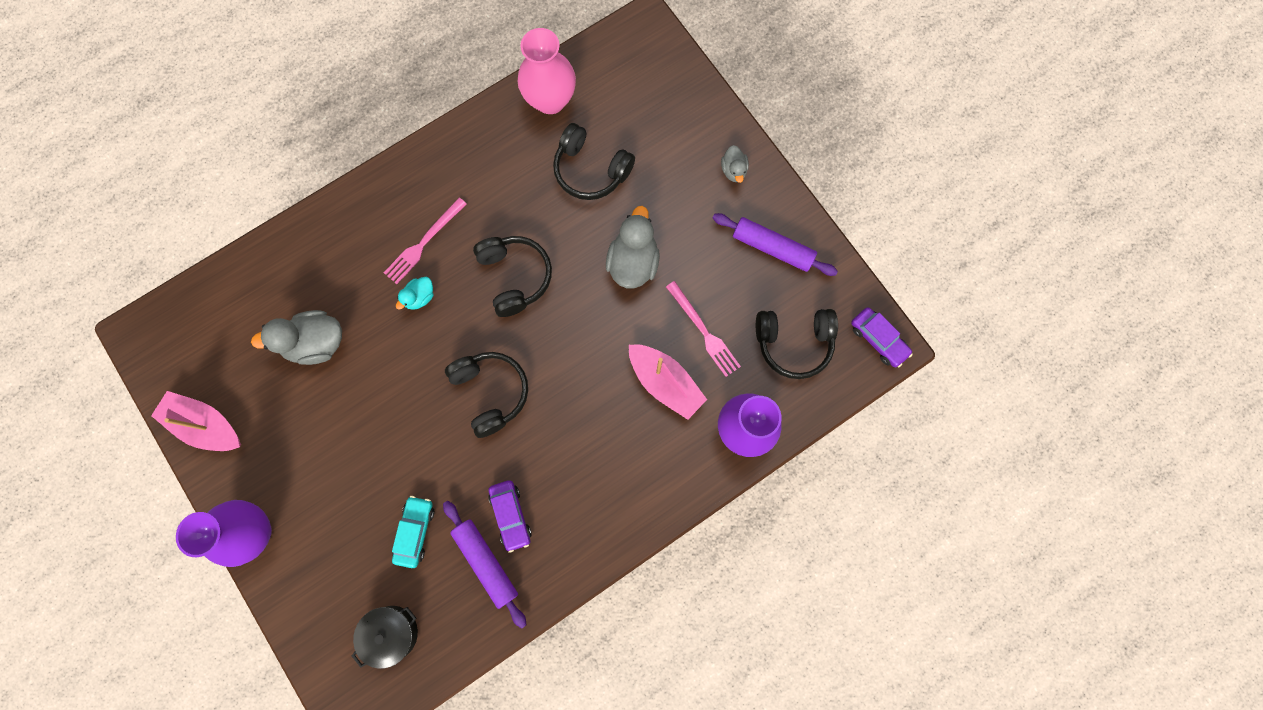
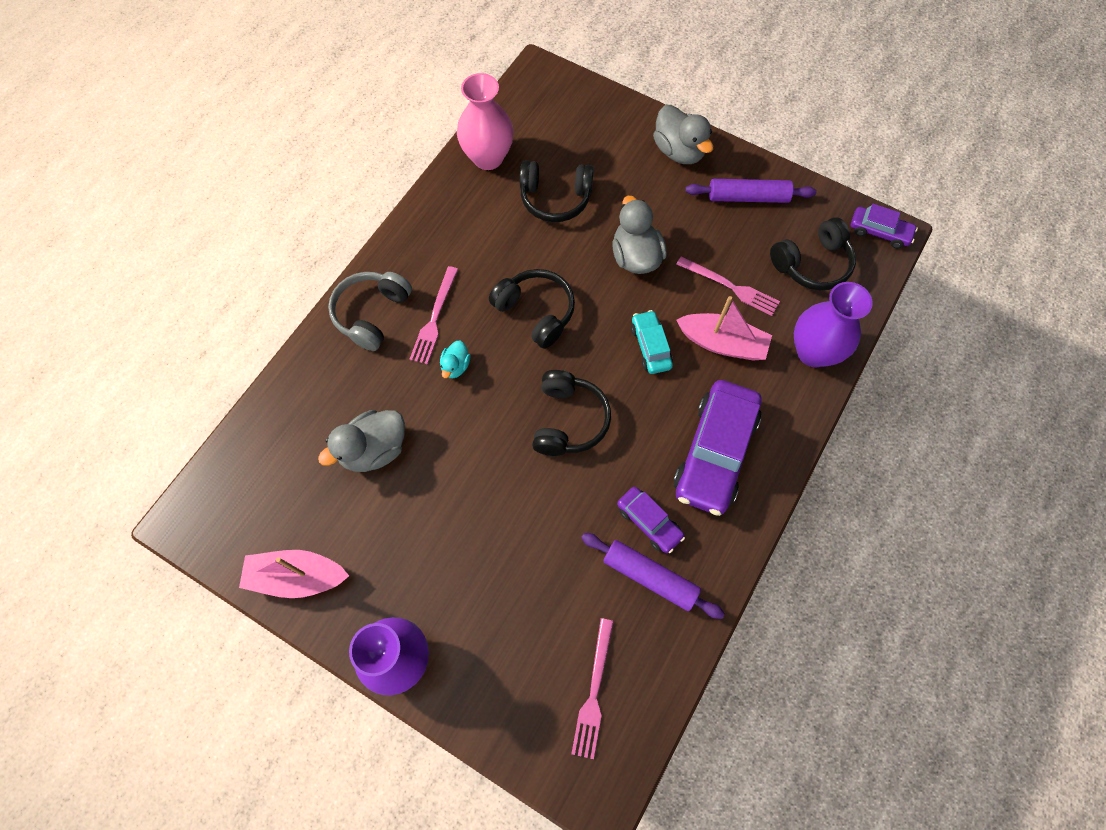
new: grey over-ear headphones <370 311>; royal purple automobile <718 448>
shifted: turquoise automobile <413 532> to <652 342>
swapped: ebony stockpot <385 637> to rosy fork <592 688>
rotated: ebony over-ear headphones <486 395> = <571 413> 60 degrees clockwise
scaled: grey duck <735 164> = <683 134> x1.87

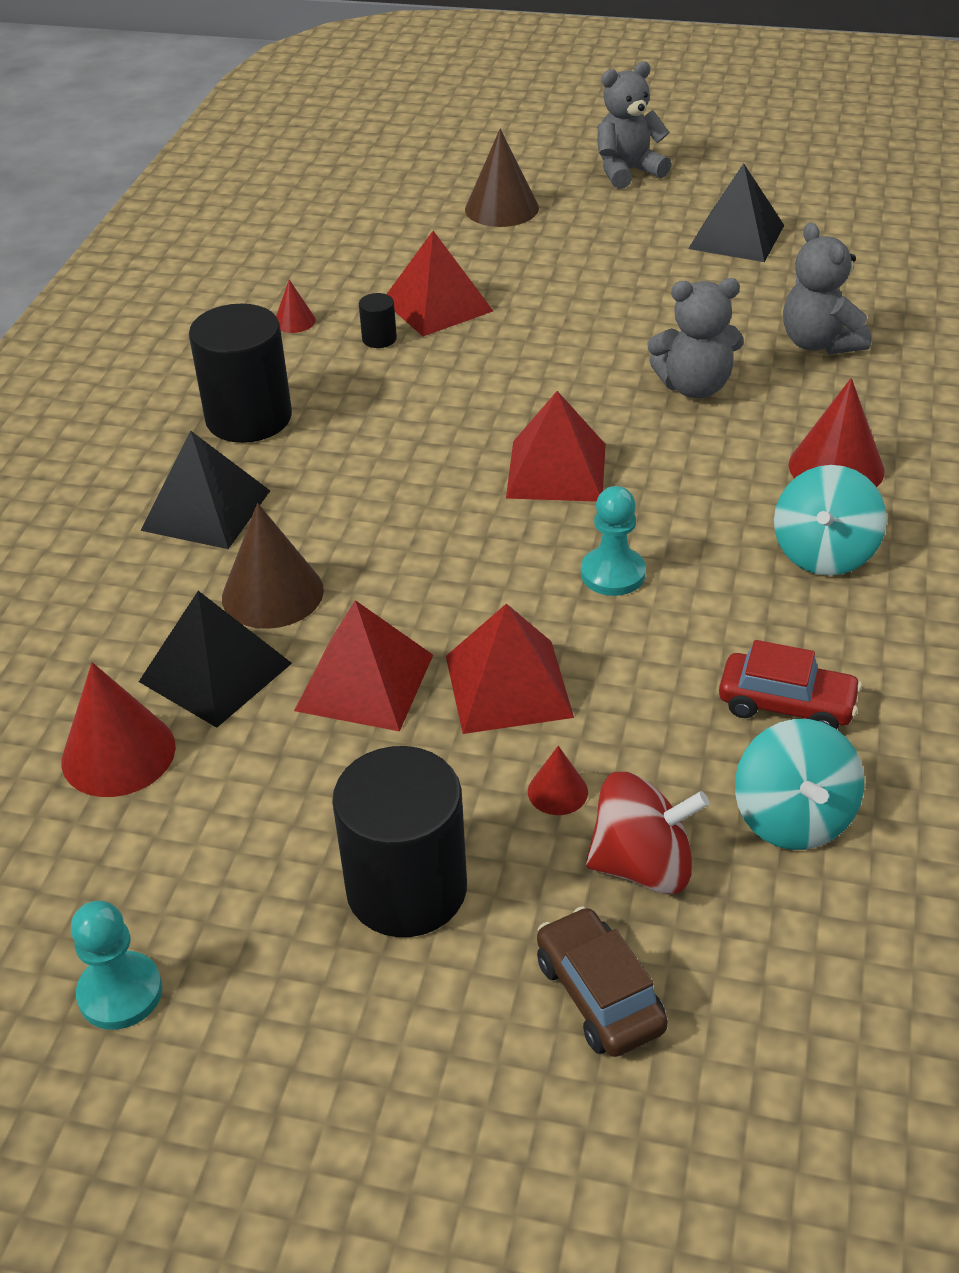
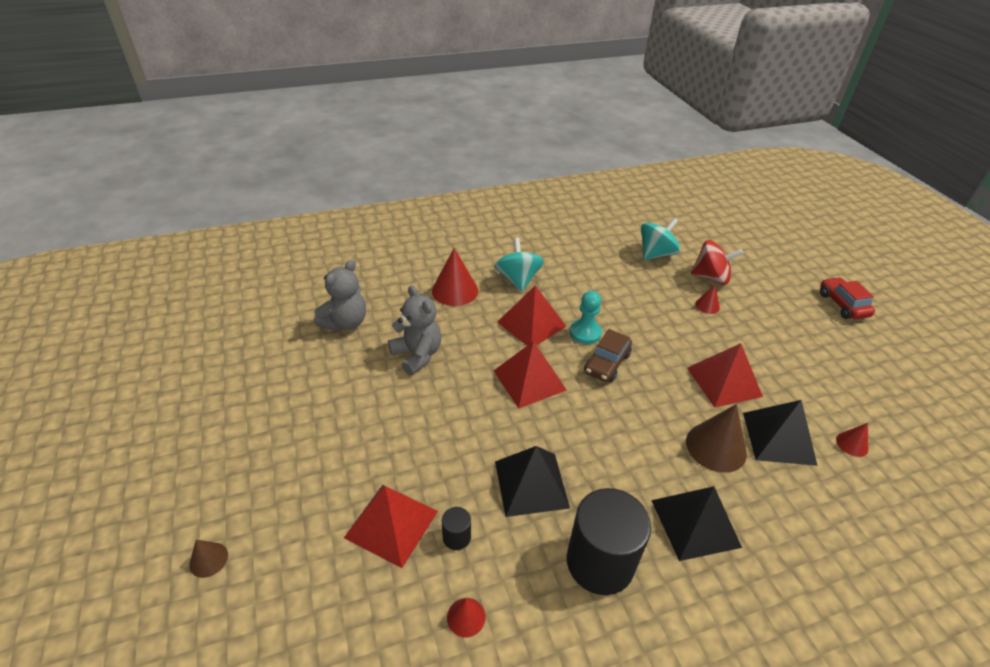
gone: turquoise pawn <116 965>; ebony cylinder shape <399 841>; grey teddy bear <634 125>
shifted: red solid pyramid <510 668> to <532 315>; dark brown automobile <602 981> to <608 355>; ebony solid pyramid <736 212> to <532 481>; red automobile <790 684> to <847 298>
rotated: red whirligig <647 833> = <717 262> 135 degrees clockwise; turquoise whirligig <830 520> = <519 265> 90 degrees counterclockwise
scaled: red solid cone <118 729> = <852 440> x0.51; dark brown solid cone <502 178> = <208 559> x0.51

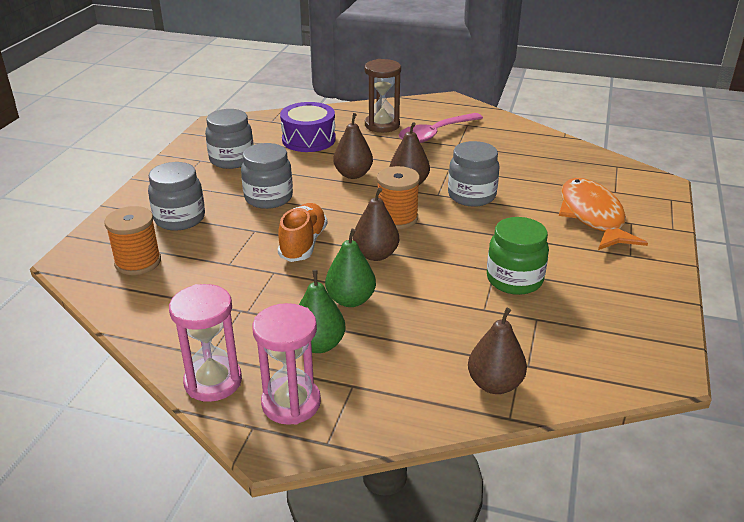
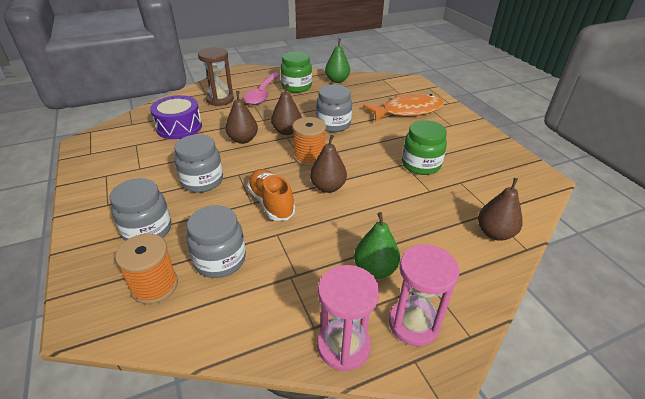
new: green jam jar <296 72>
shifted: grey jam jar <229 139> to <216 241>; green pear <350 268> to <337 61>
rotated: orange toy fish <603 214> = <403 107> 120 degrees clockwise

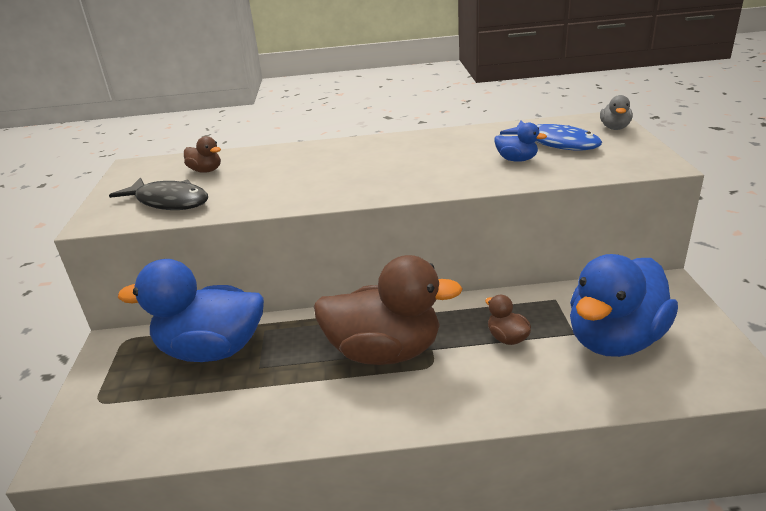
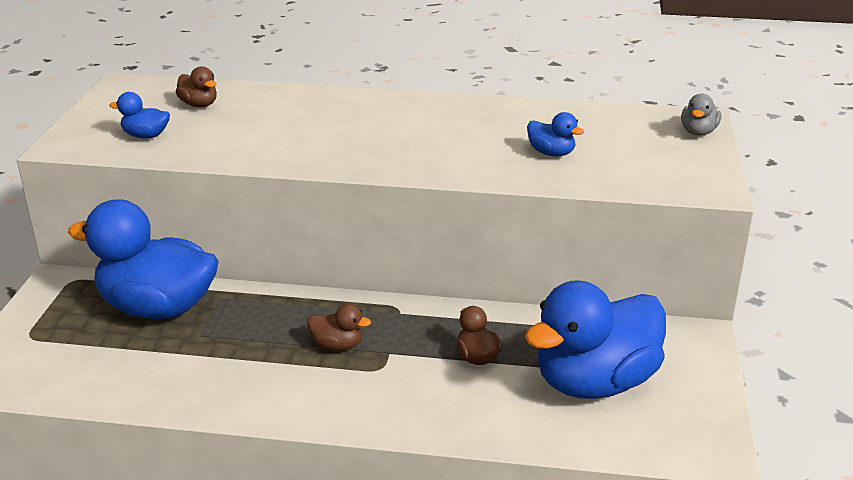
gone: royal blue toy fish <551 136>
swapped: ebony toy fish <158 194> to royal blue duck <139 115>
scaled: dark brown duck <388 310> = <339 327> x0.42

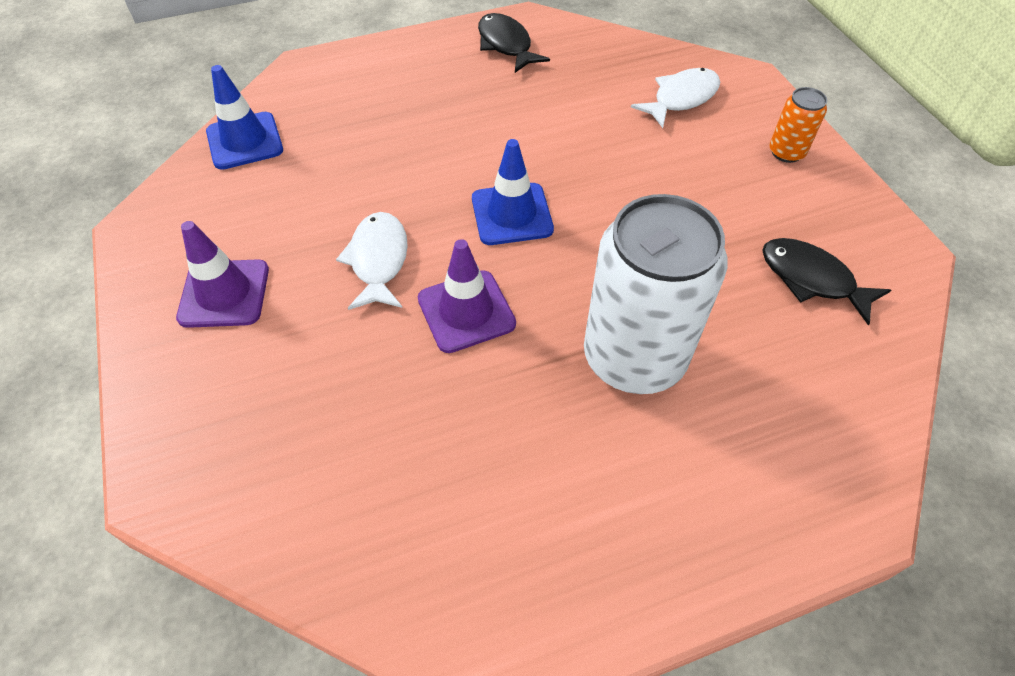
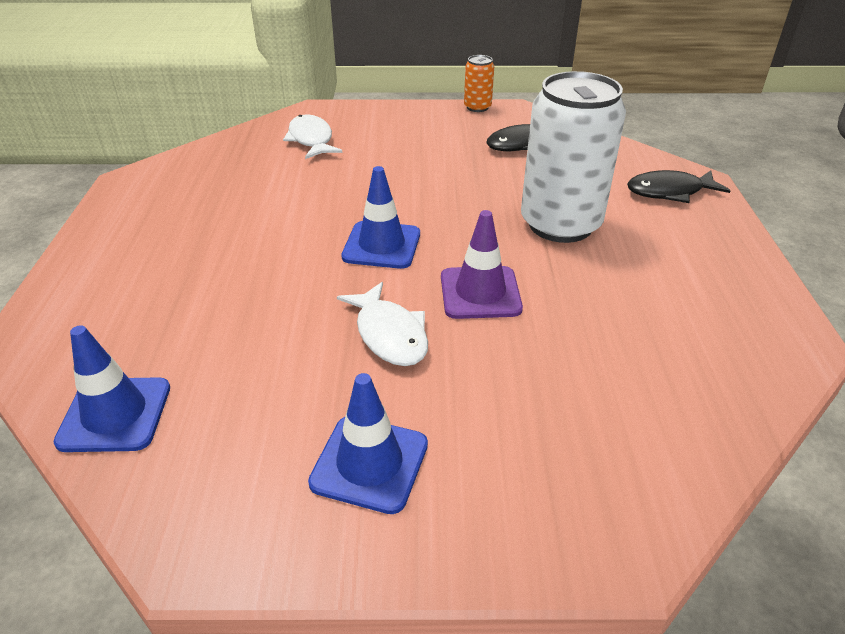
shifted: ebony toy fish <514 43> to <679 186>; orange can <798 125> to <479 83>
repainted: royal purple road cone <222 274> to royal blue road cone <368 443>
rotated: pure white toy fish <372 261> = <382 324> 135 degrees counterclockwise

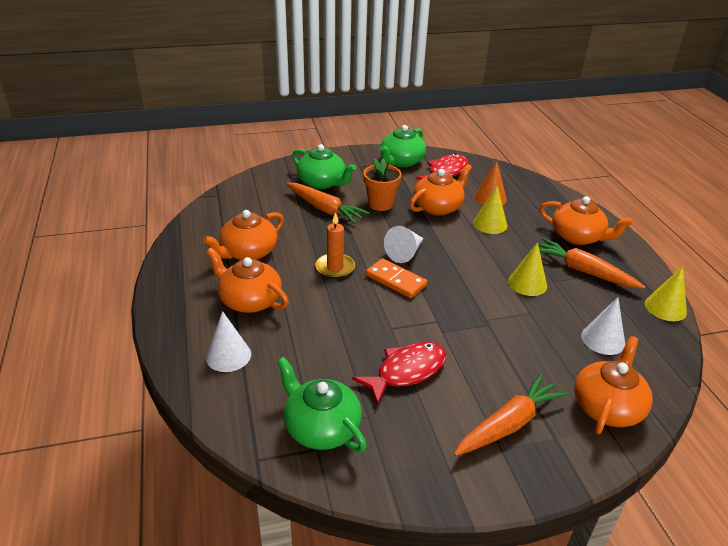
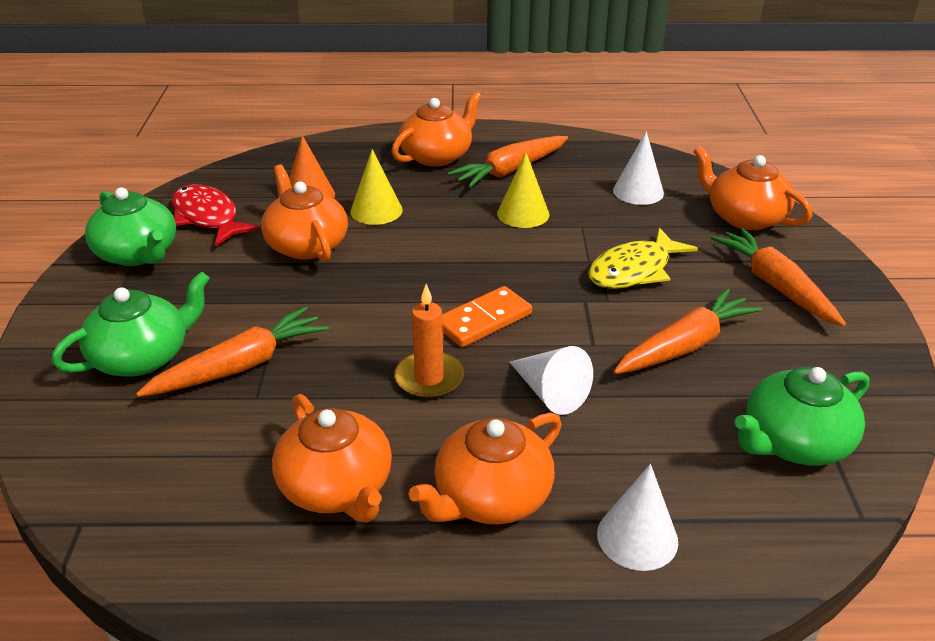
gone: orange plant pot <382 185>; golden solid cone <666 293>
new: golden toy fish <643 258>
shifted: pure white solid cone <404 244> to <551 380>
swapped: red toy fish <399 373> to orange root vegetable <687 331>

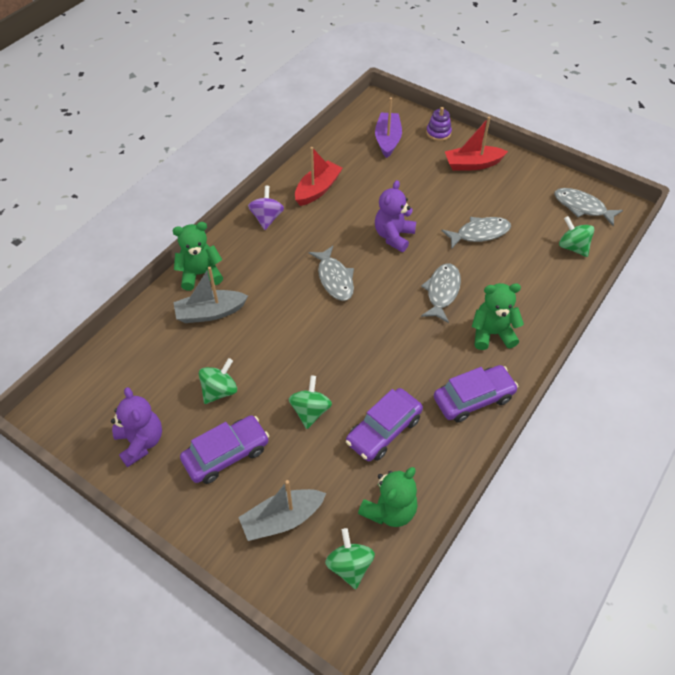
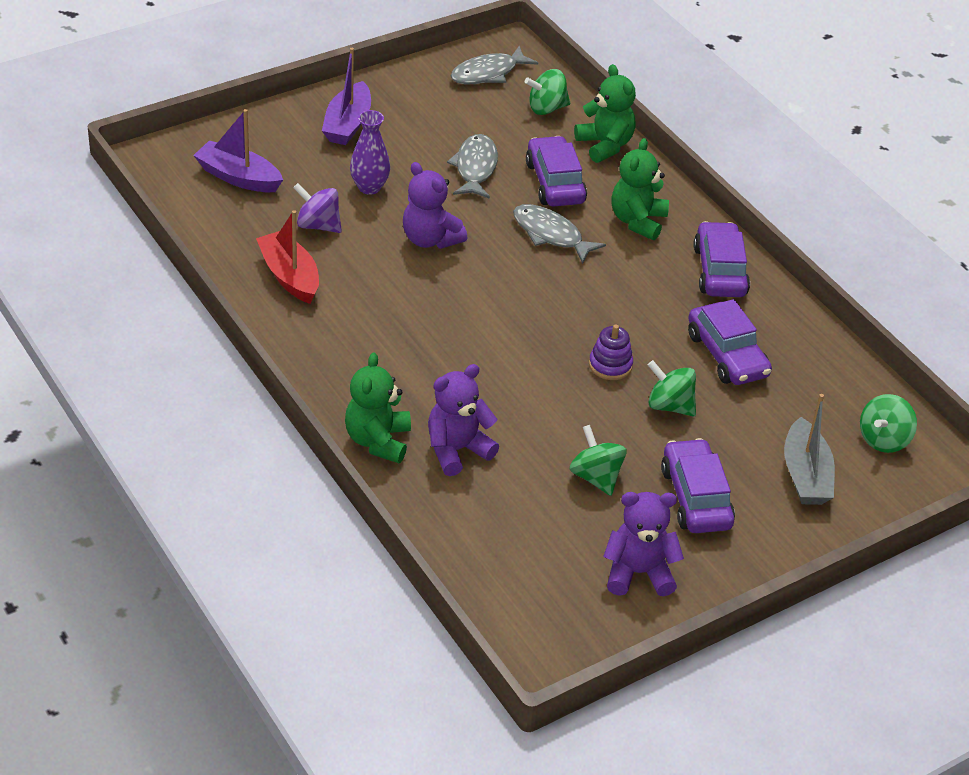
gone: grey toy fish <331 273>
new: royal purple flower vase <370 152>; royal purple automobile <556 171>
shifted: royal purple whirligig <266 208> to <317 208>; green teddy bear <388 497> to <605 113>; royal purple ring stacker <439 124> to <611 352>
swapped: grey boat <210 295> to royal purple teddy bear <463 420>
repainted: red boat <476 144> to royal purple boat <346 96>
rotated: green whirligig <350 558> = <888 423> 60 degrees counterclockwise

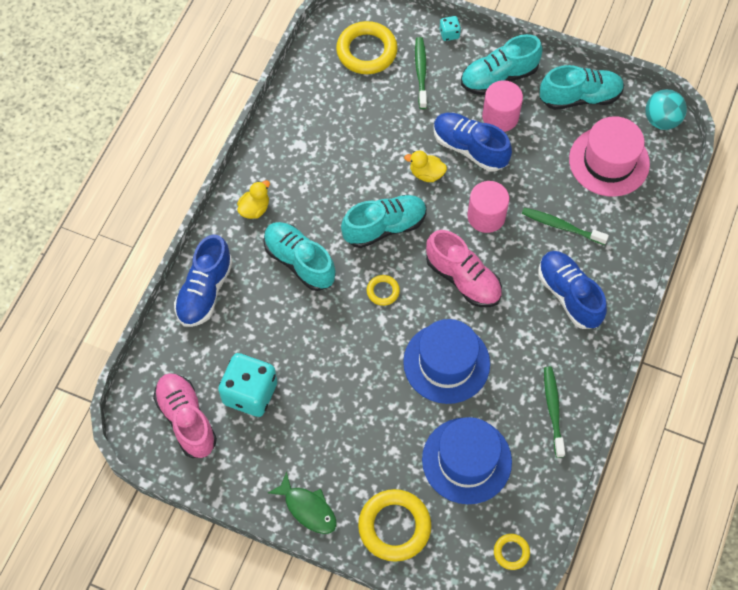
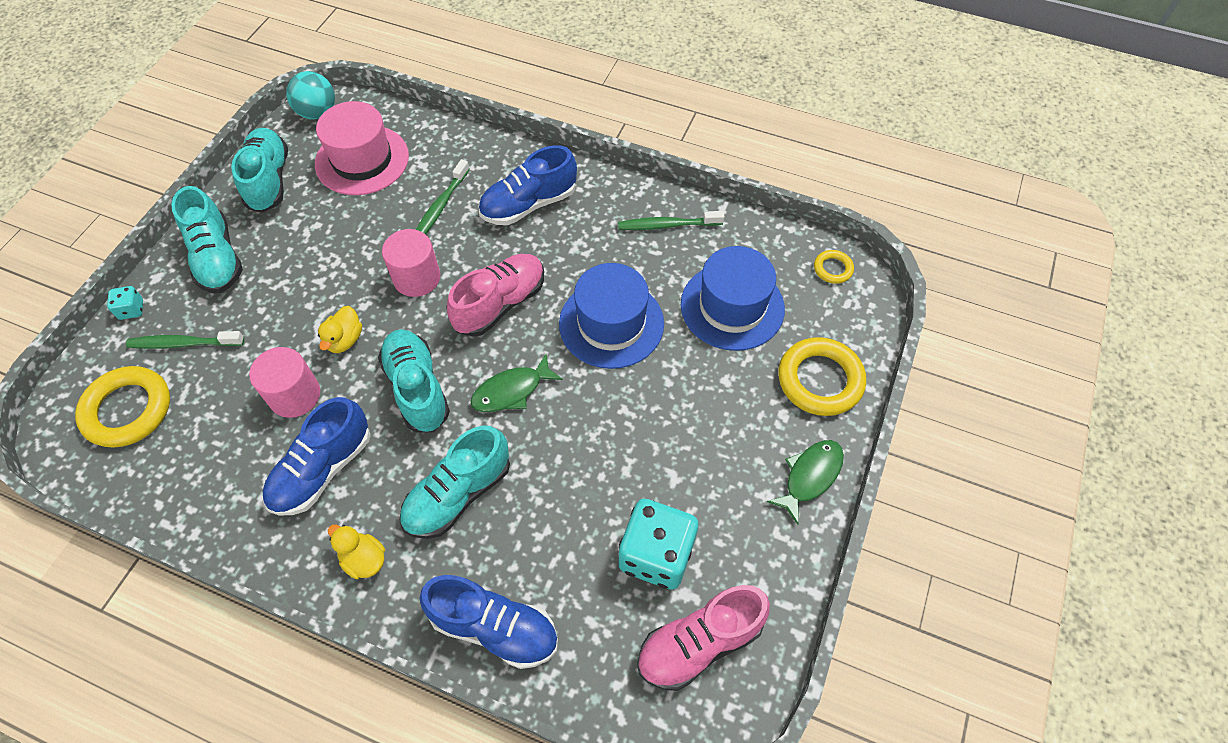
shifted: royal blue shoe <473 142> to <316 456>; rosy cylinder shape <502 106> to <284 382>
swapped: golden hoop <383 290> to green toy fish <516 383>

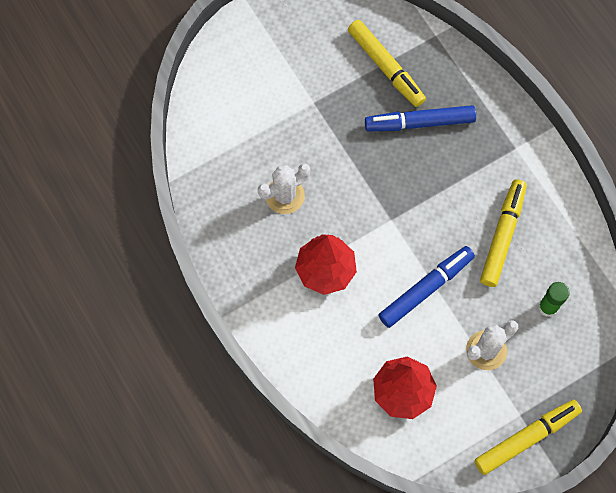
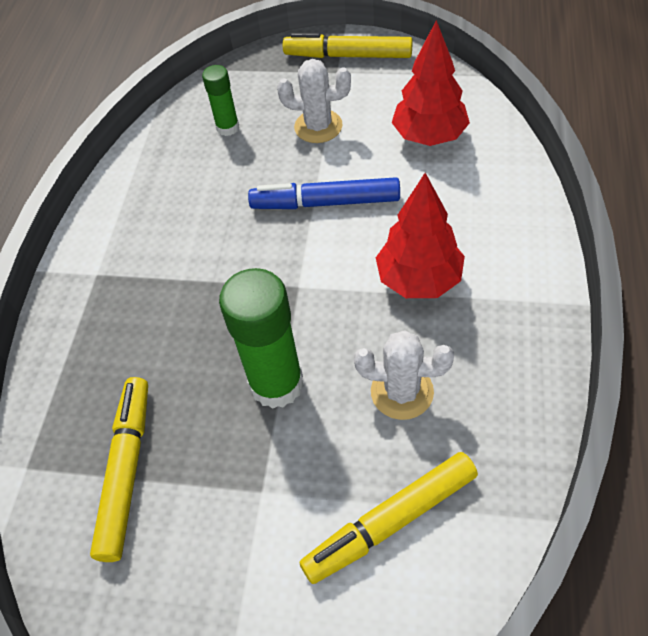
gone: royal blue marker <420 118>
new: green glue stick <261 338>
shifted: golden marker <503 233> to <389 518>

